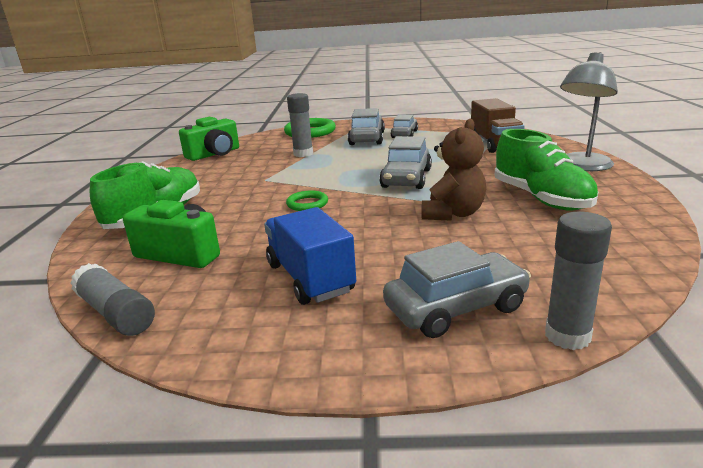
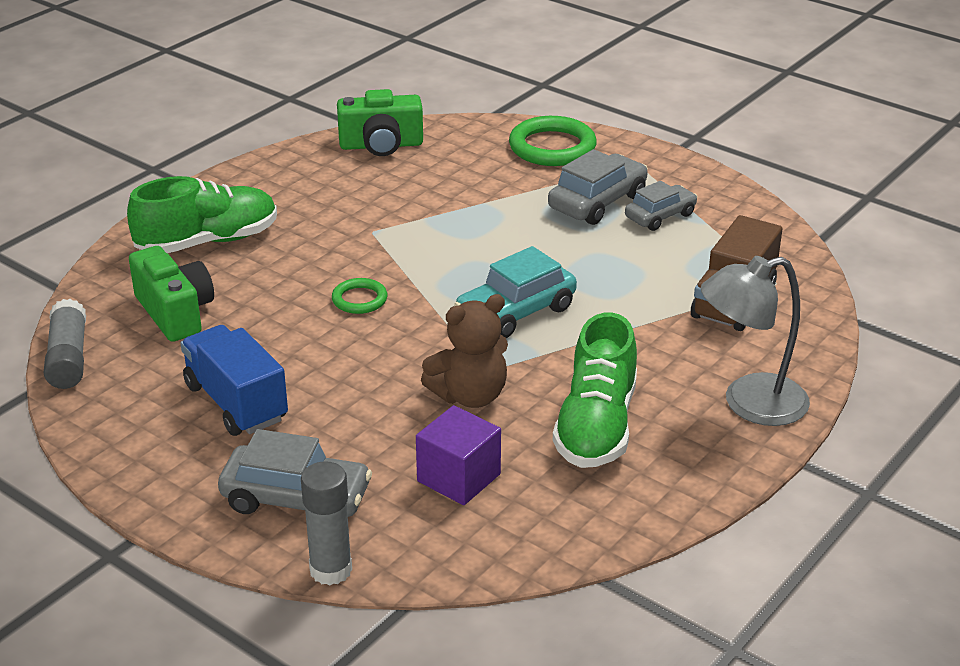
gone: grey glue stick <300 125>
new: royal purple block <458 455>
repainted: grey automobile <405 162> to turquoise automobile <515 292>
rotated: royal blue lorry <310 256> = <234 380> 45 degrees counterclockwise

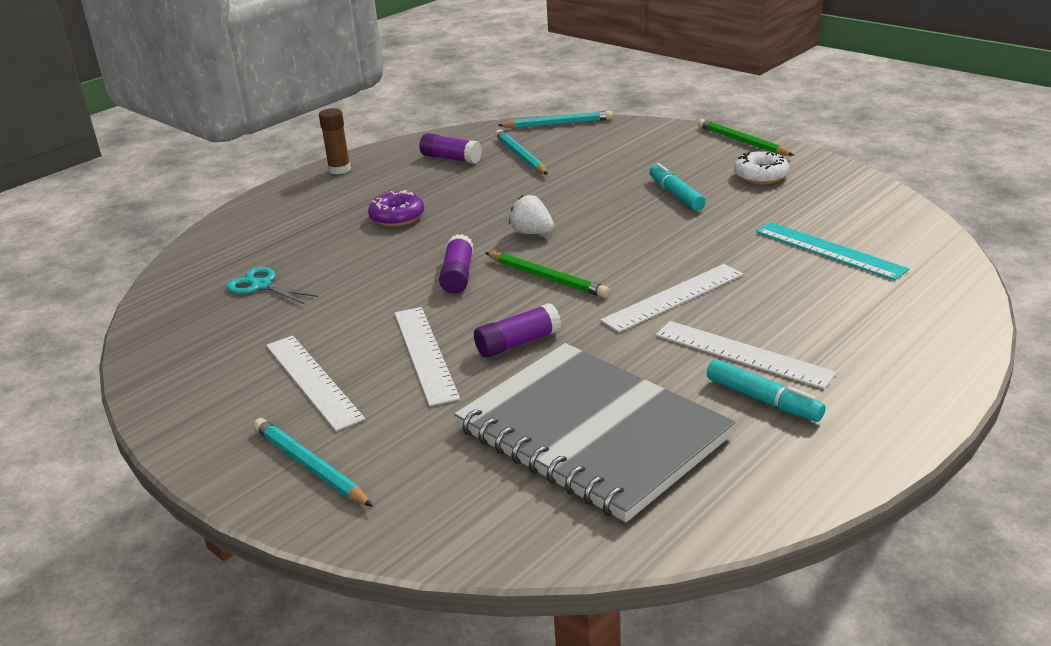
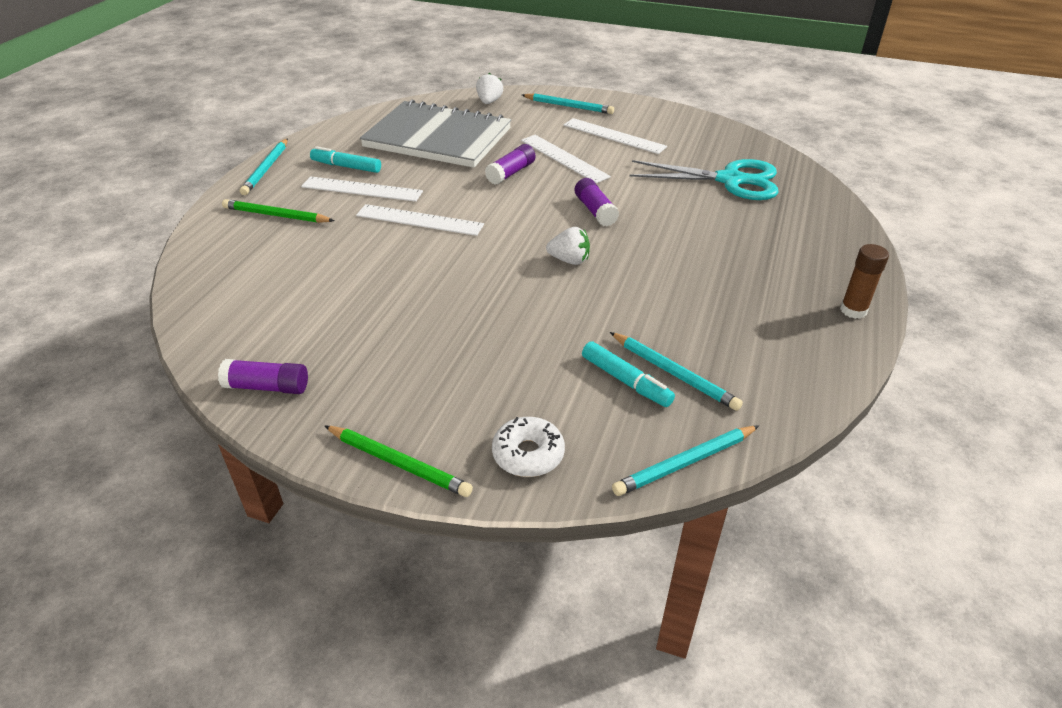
gone: royal purple donut <396 208>; turquoise measuring stick <832 251>
new: turquoise wooden pencil <264 166>; pure white berry <489 88>
shifted: royal purple glue stick <450 148> to <263 376>; green wooden pencil <547 275> to <278 211>; turquoise marker <677 187> to <628 374>; pure white donut <761 167> to <528 447>
rotated: pure white measuring stick <671 298> = <420 220> 75 degrees clockwise
scaled: turquoise scissors <272 285> = <704 179> x1.91

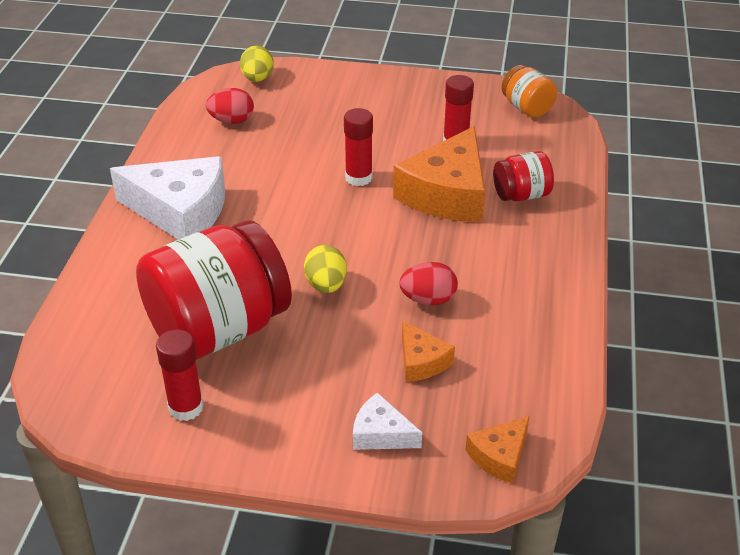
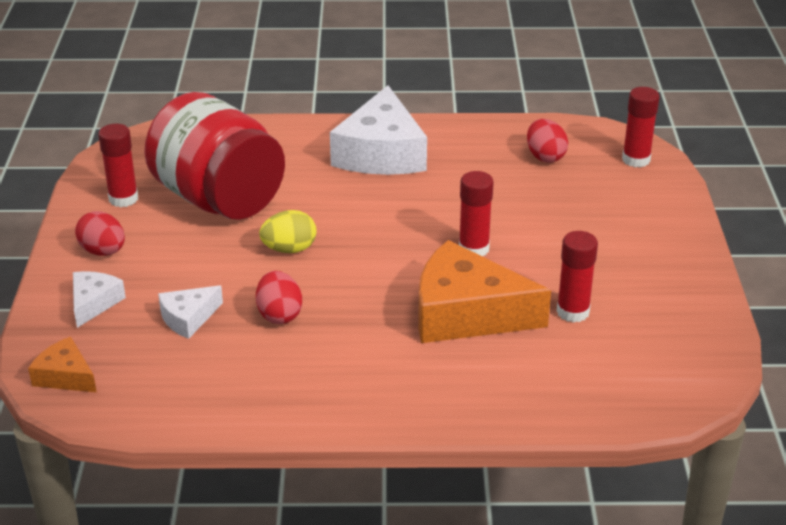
gone: red jam jar <523 176>; orange jam jar <529 91>
new: red egg <100 233>
swapped: golden egg <257 64> to red glue stick <641 127>
repainted: orange piece of cheese <428 351> to pure white piece of cheese <190 312>

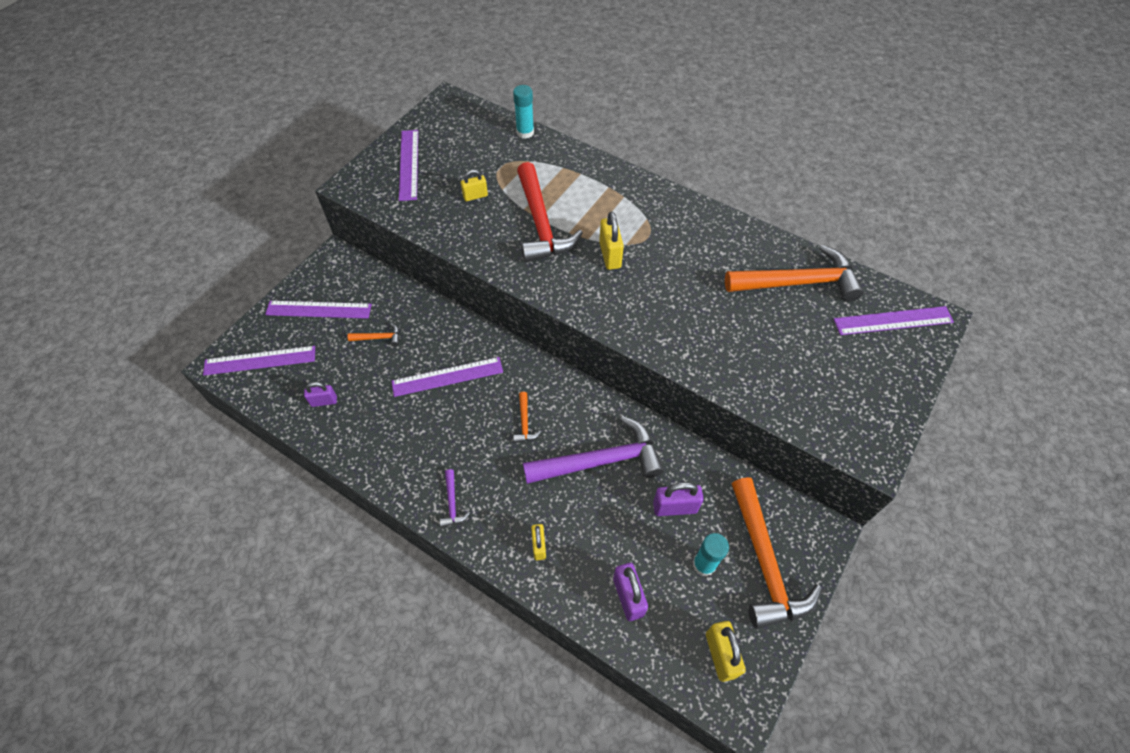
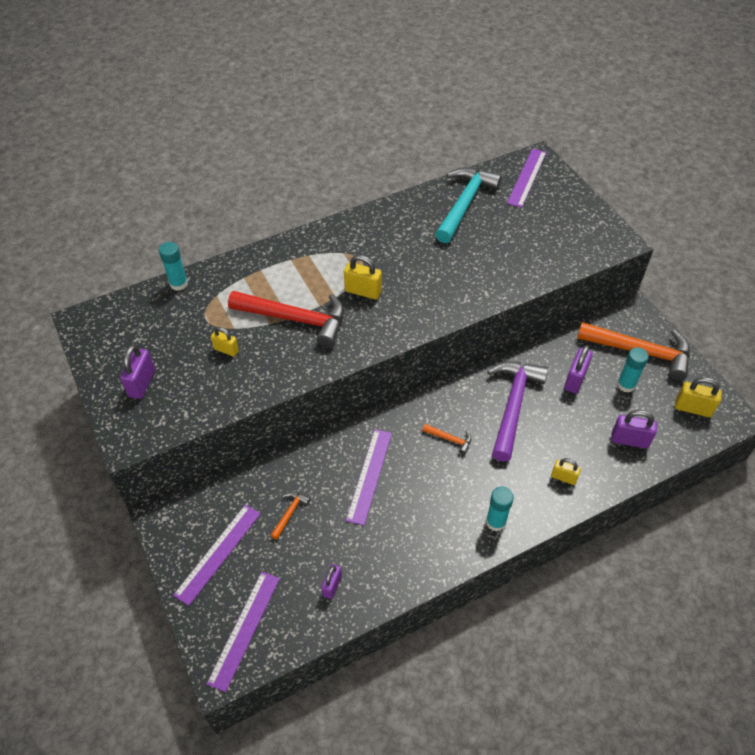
swapped: royal purple measuring stick <408 165> to royal purple padlock <137 372>; royal purple hammer <455 498> to turquoise glue stick <500 509>
repainted: orange hammer <794 273> to turquoise hammer <468 205>
rotated: golden padlock <474 185> = <225 342> 75 degrees counterclockwise

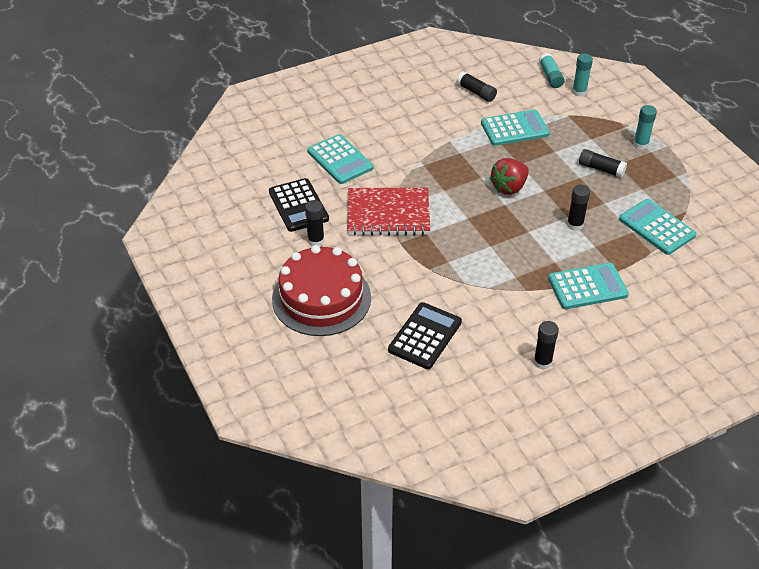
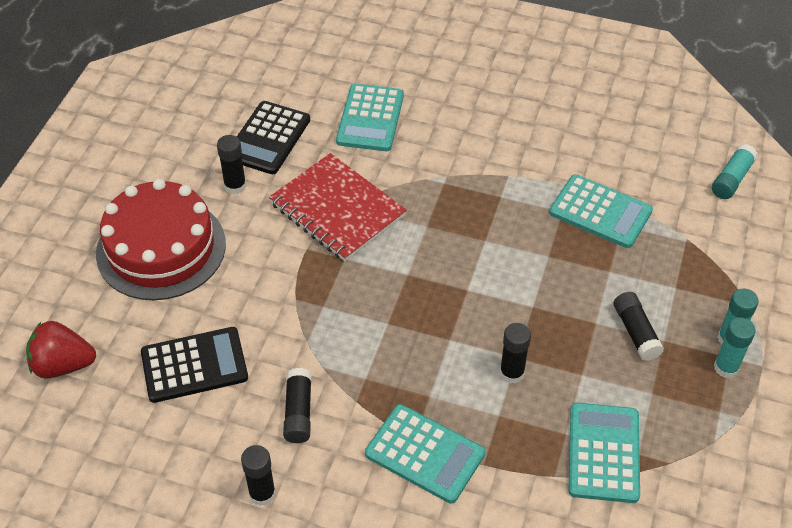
shifted: ebony glue stick <476 86> to <297 405>; red berry <509 176> to <61 350>; turquoise glue stick <582 74> to <735 347>

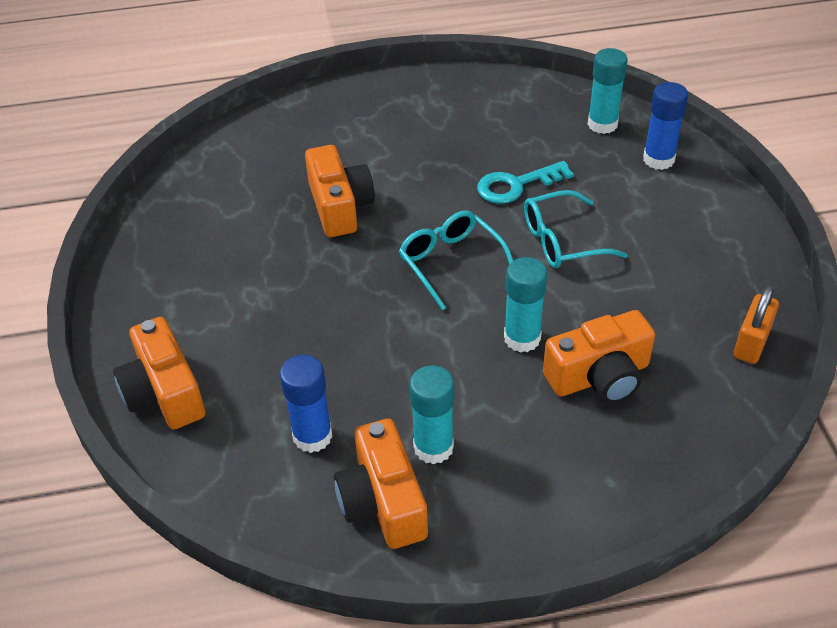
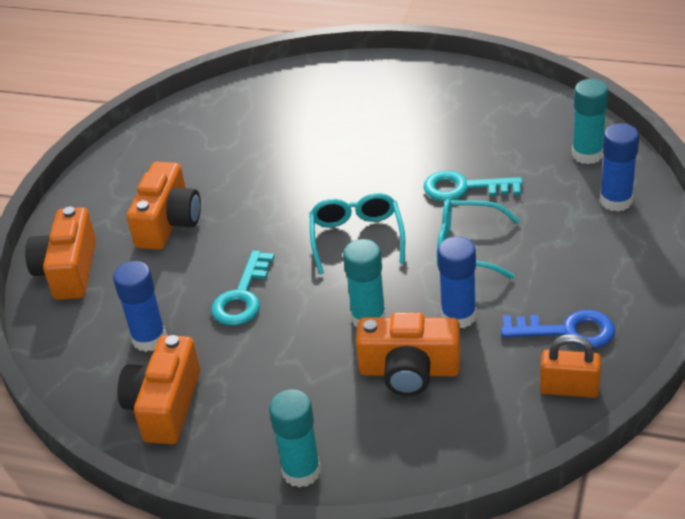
new: turquoise door key <243 288>; royal blue glue stick <456 282>; royal blue door key <558 329>
shifted: orange camera <340 191> to <164 206>; turquoise glue stick <432 414> to <295 438>
rotated: orange padlock <756 324> = <570 366> 45 degrees clockwise

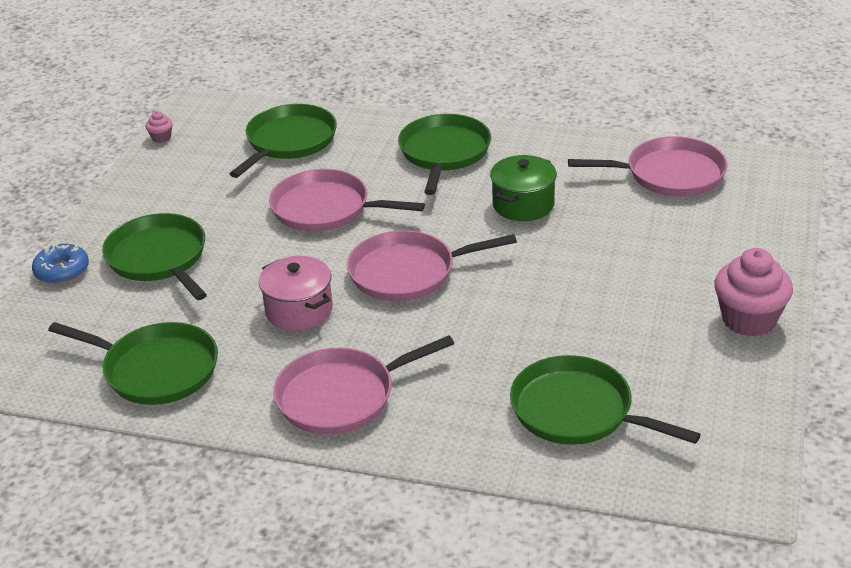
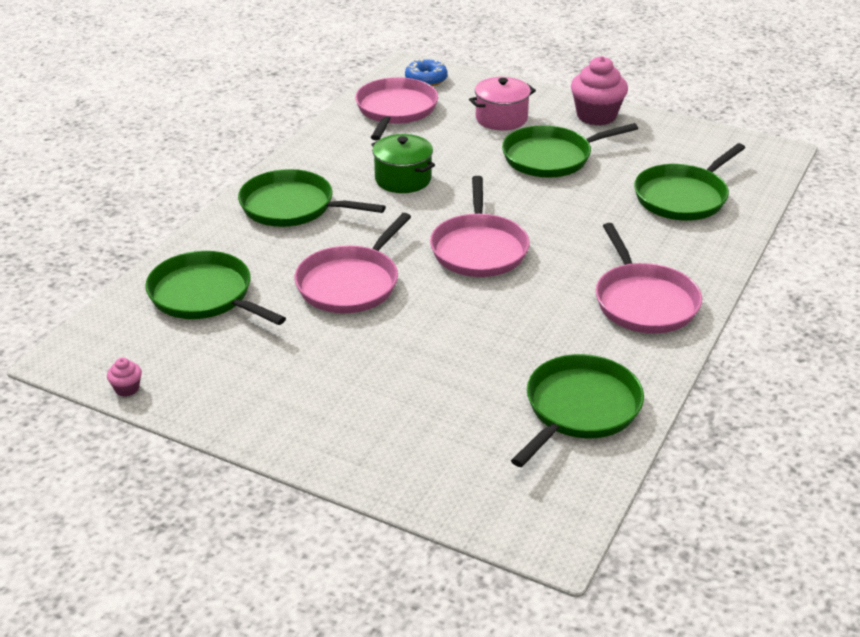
shifted: royal blue donut <60 263> to <426 72>; green pan <154 256> to <570 150>; rosy stockpot <296 293> to <502 103>

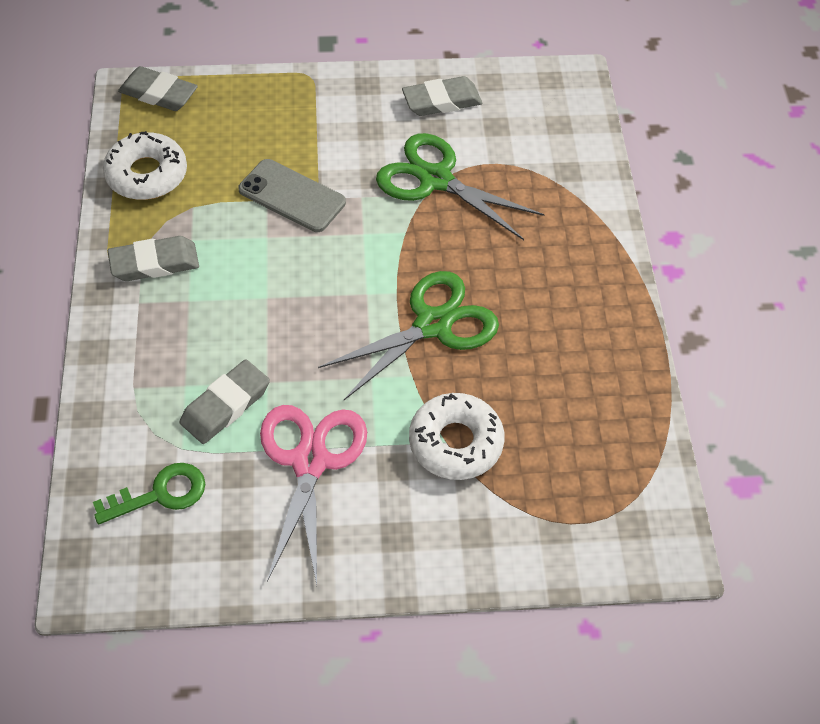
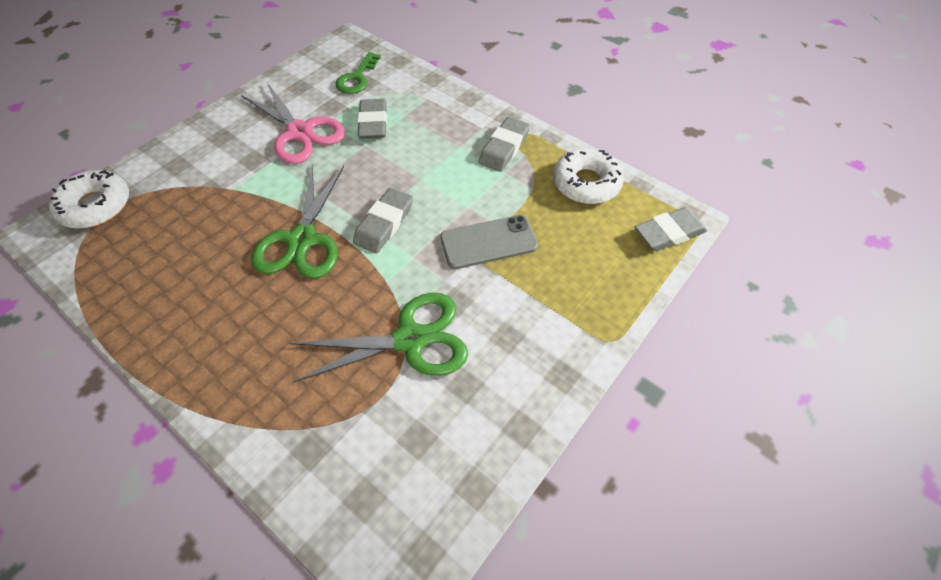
shifted: grey gum eraser <442 96> to <383 220>; pure white donut <457 436> to <89 199>

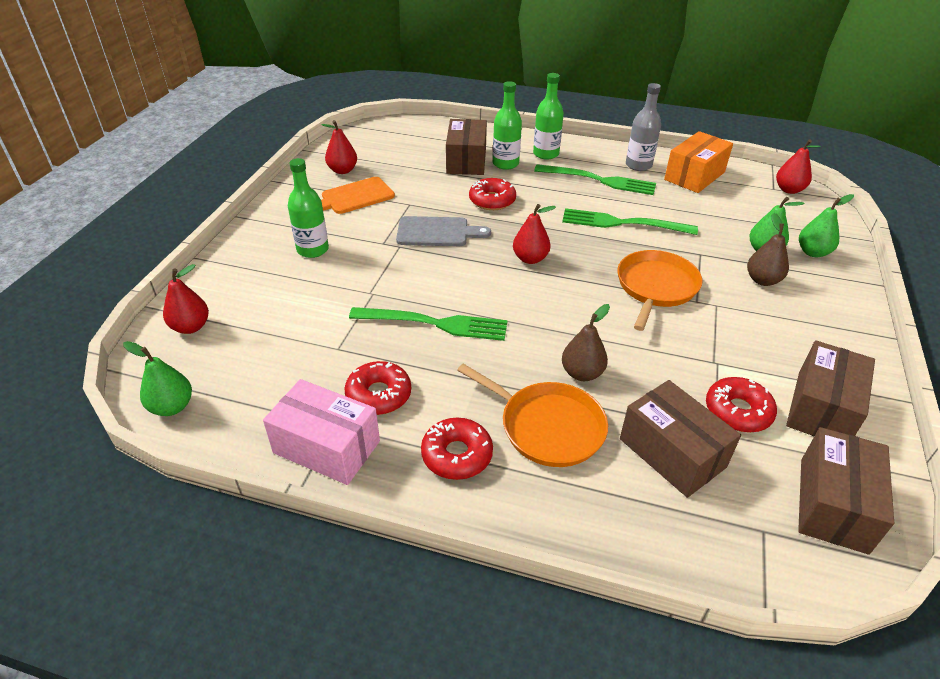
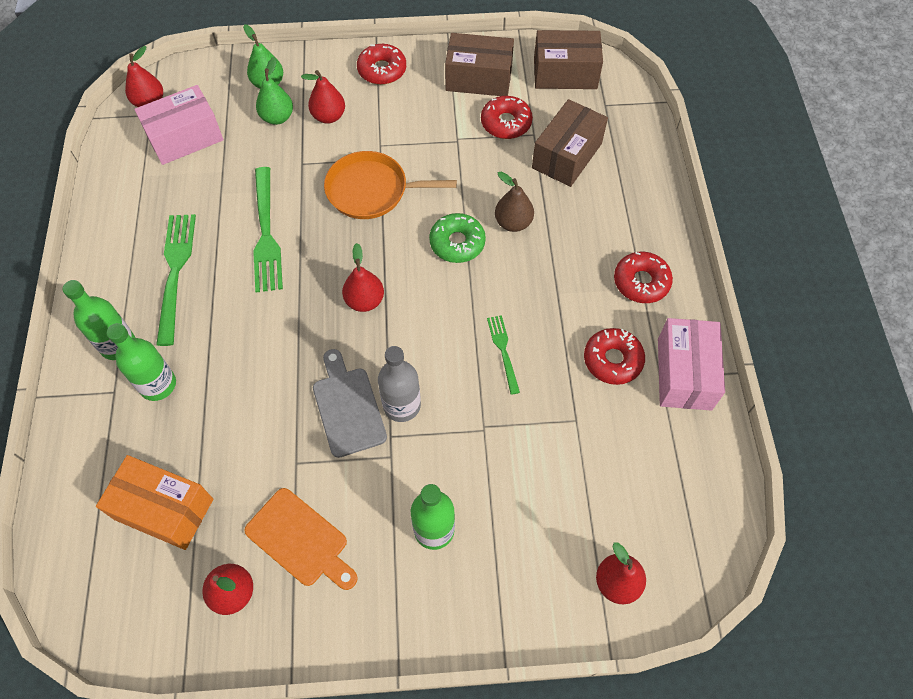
gone: green pear <157 378>; dark brown parcel <466 147>; orange pan <532 415>
new: rosy parcel <178 125>; green donut <457 238>
shifted: red donut <492 194> to <381 64>; grey drink bottle <643 127> to <399 384>; orange parcel <698 162> to <154 502>
repainted: dark brown pear <768 249> to red pear <323 97>
scaled: green fork <428 324> = <503 355> x0.55

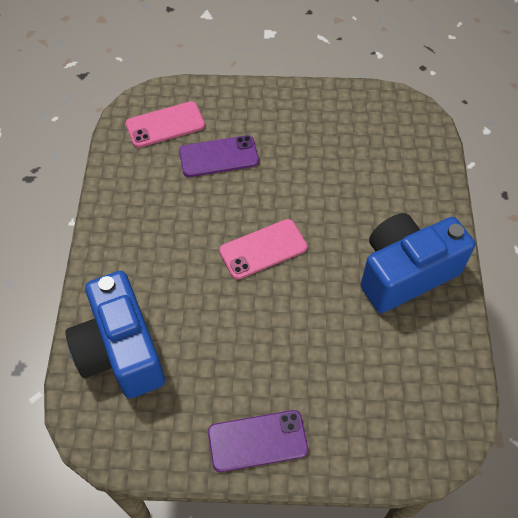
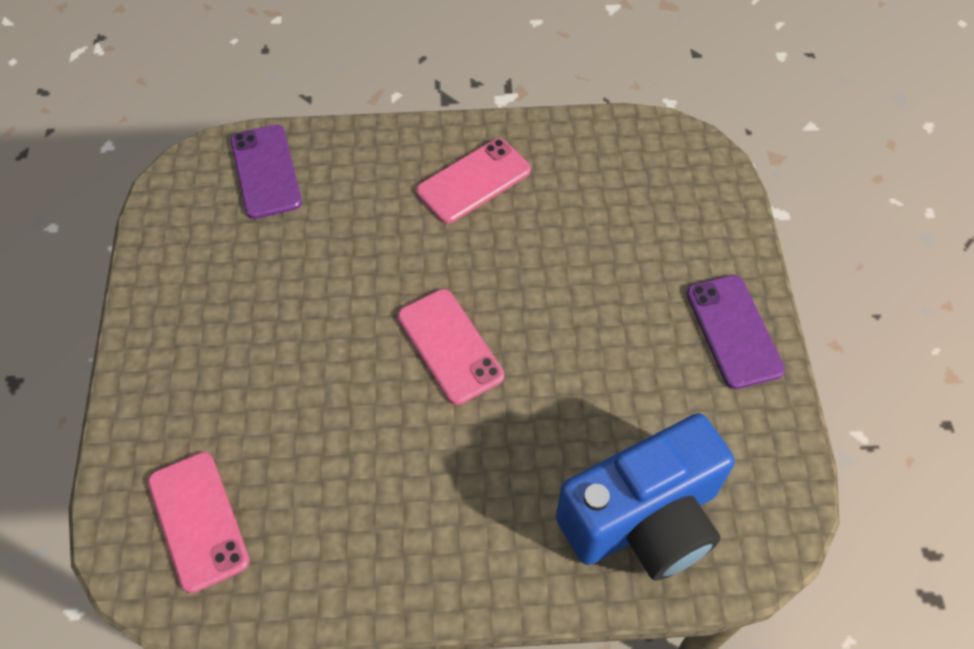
shifted: royal purple mobile phone <219 156> to <266 172>
swapped: royal blue camera <418 263> to rosy mobile phone <474 180>

